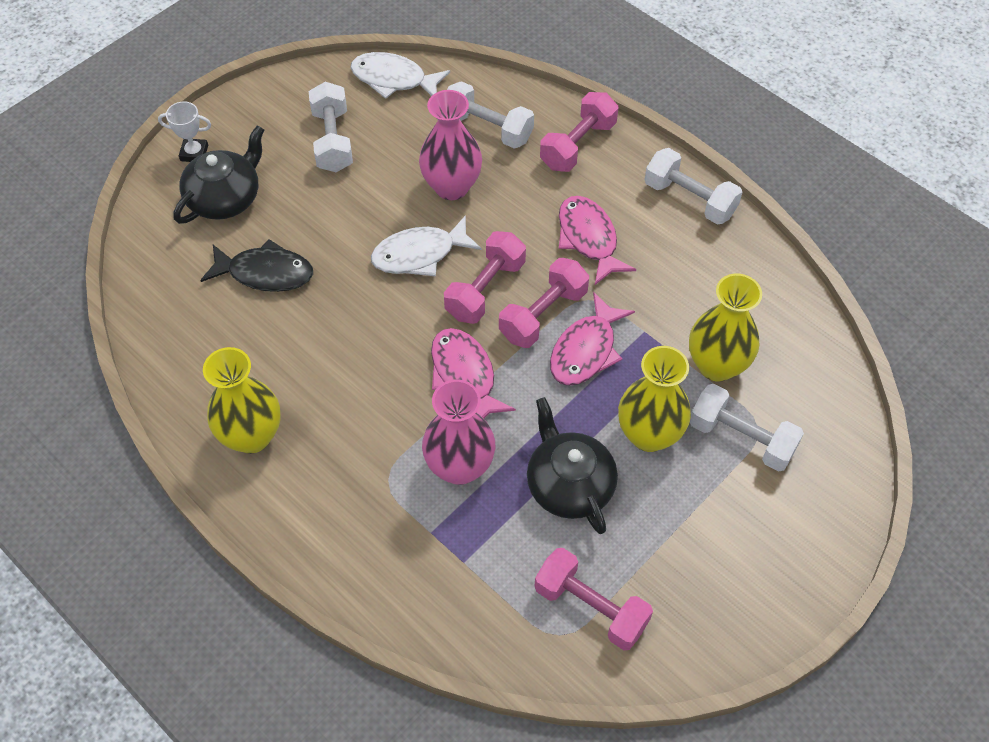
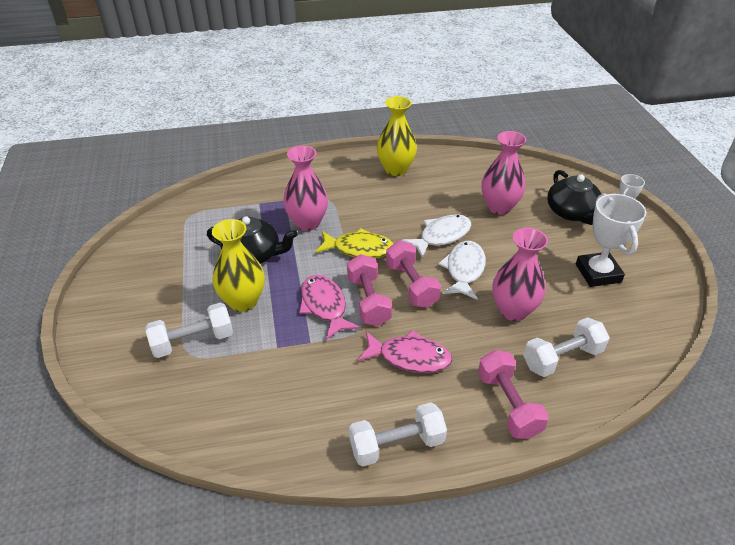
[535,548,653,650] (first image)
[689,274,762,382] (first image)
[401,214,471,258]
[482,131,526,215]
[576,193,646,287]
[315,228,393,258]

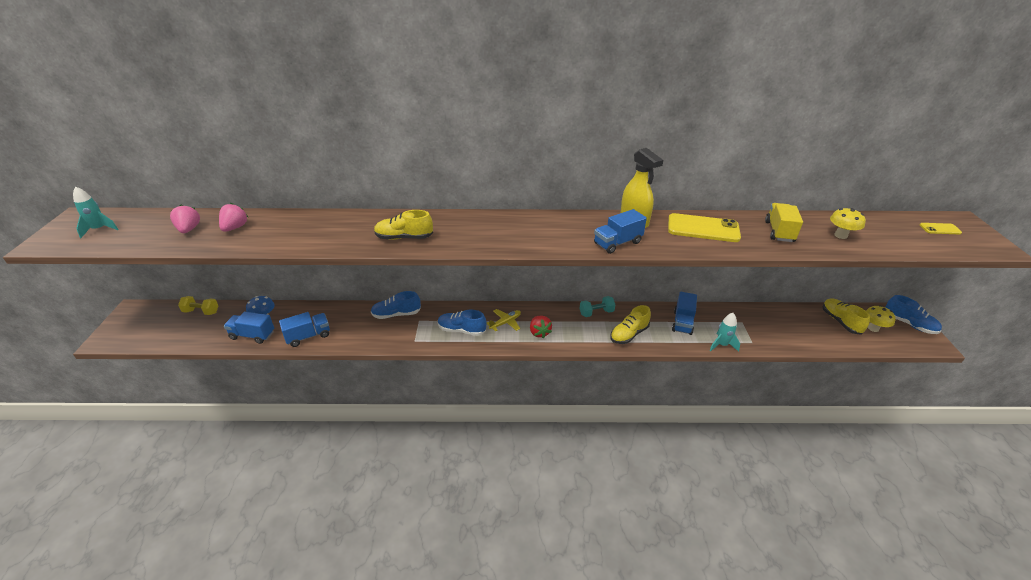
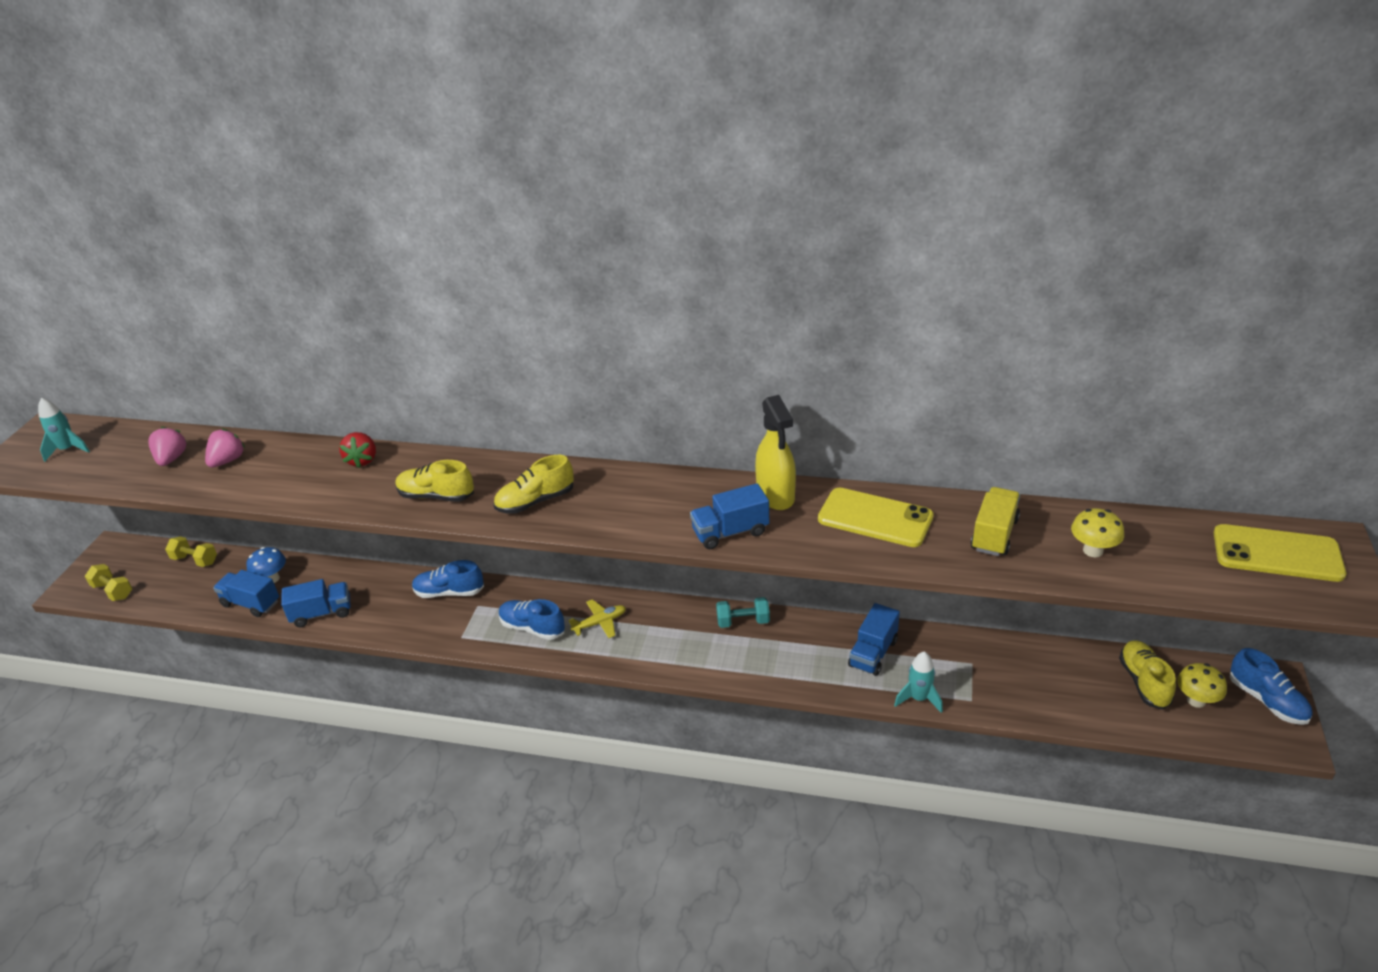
[84,564,132,601]
[339,432,376,468]
[494,455,574,514]
[1214,524,1347,582]

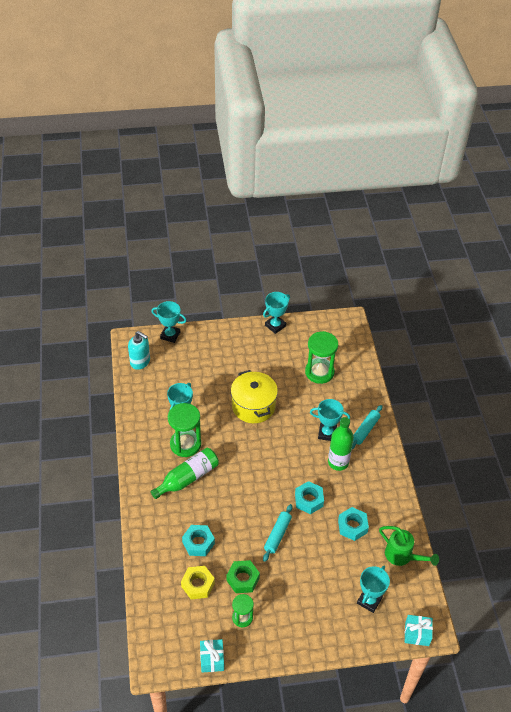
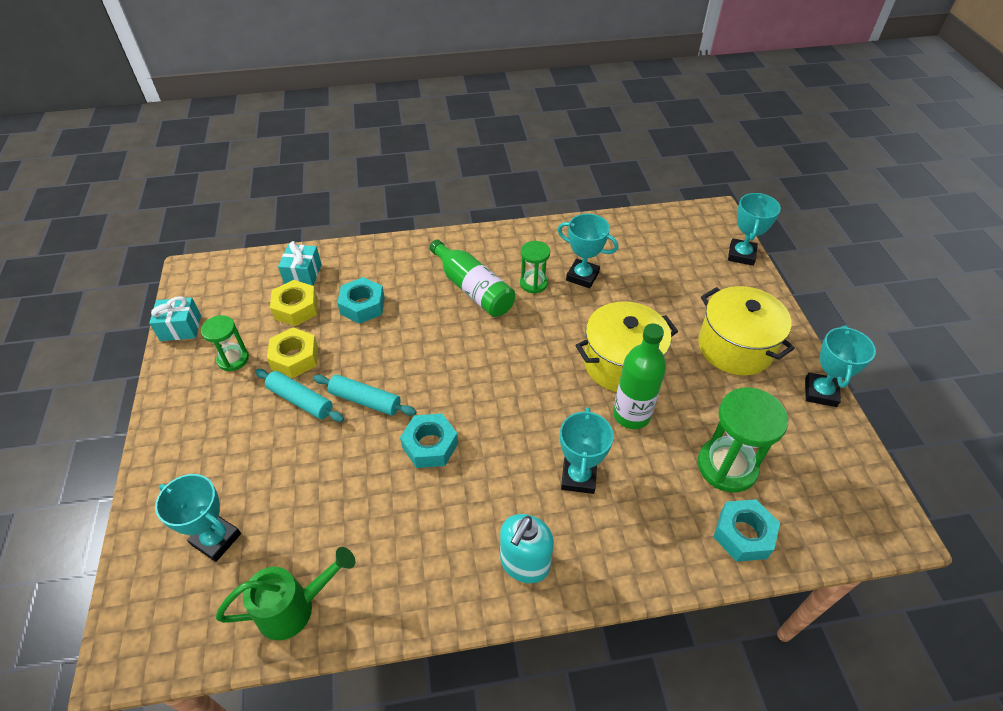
[698,286,795,376]
[500,514,554,583]
[613,323,666,429]
[714,499,780,562]
[255,369,344,422]
[278,241,322,286]
[267,327,318,378]
[805,325,876,407]
[216,547,355,640]
[520,241,550,294]

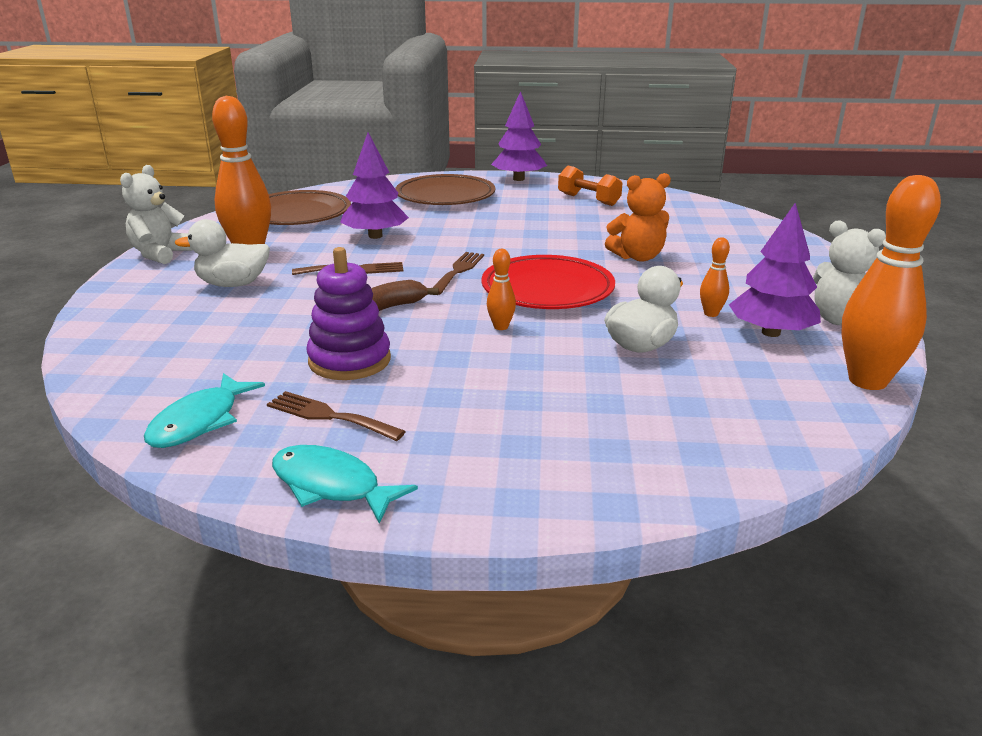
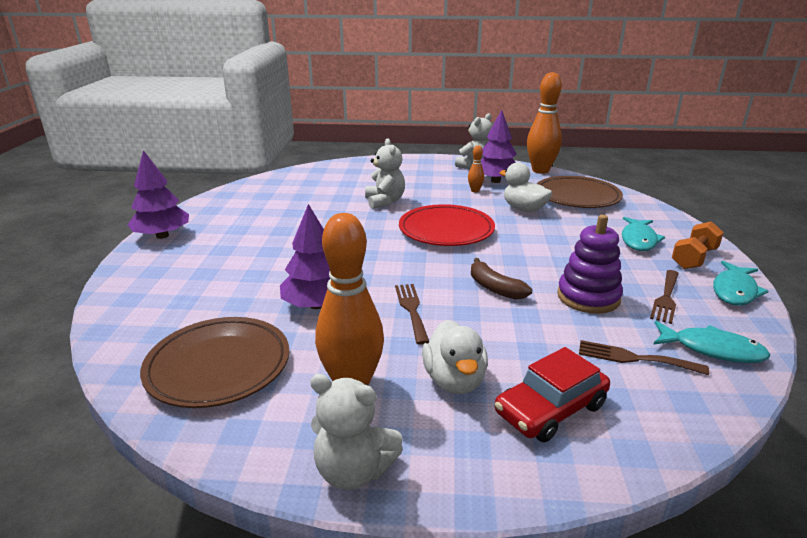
[487,249,516,330] (first image)
[495,347,610,442]
[622,217,665,251]
[537,176,623,208]
[579,340,709,375]
[672,221,724,269]
[365,138,405,209]

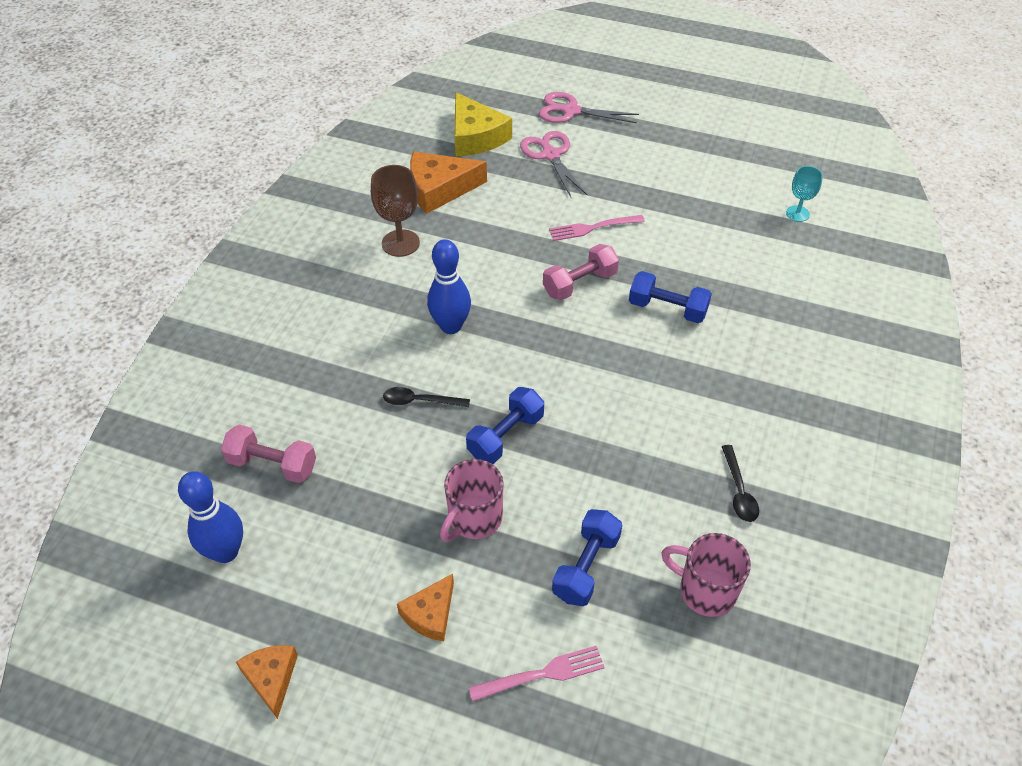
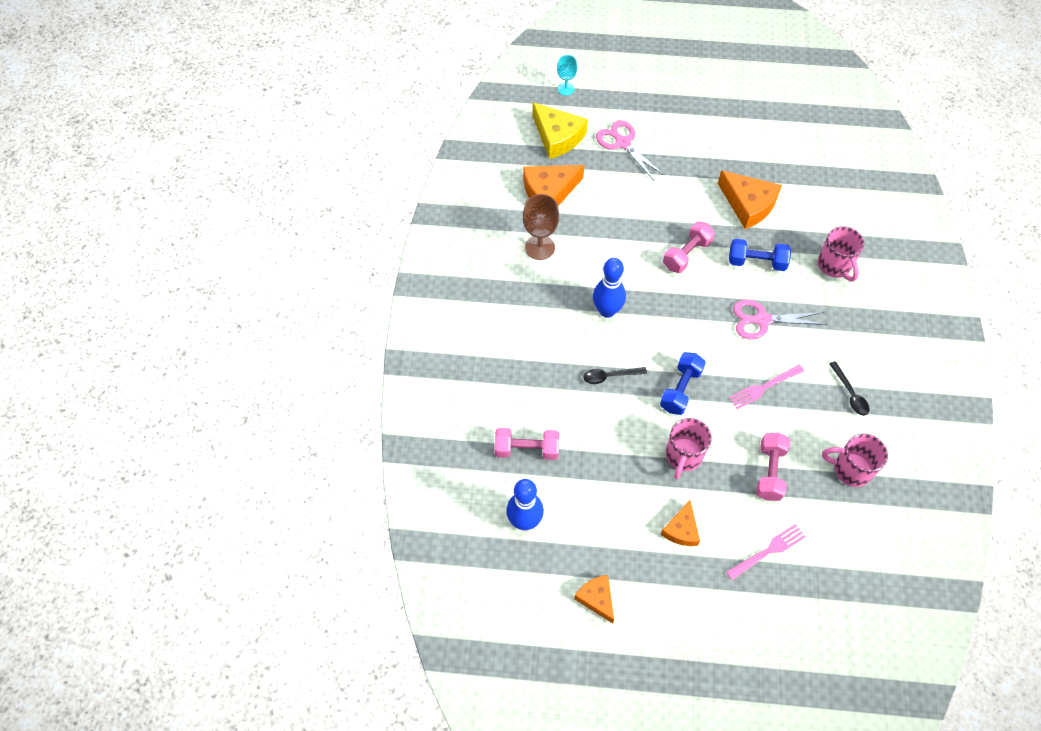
[718,170,782,229]
[818,226,864,282]
[733,300,827,339]
[729,365,805,409]
[557,55,577,96]
[756,432,790,501]

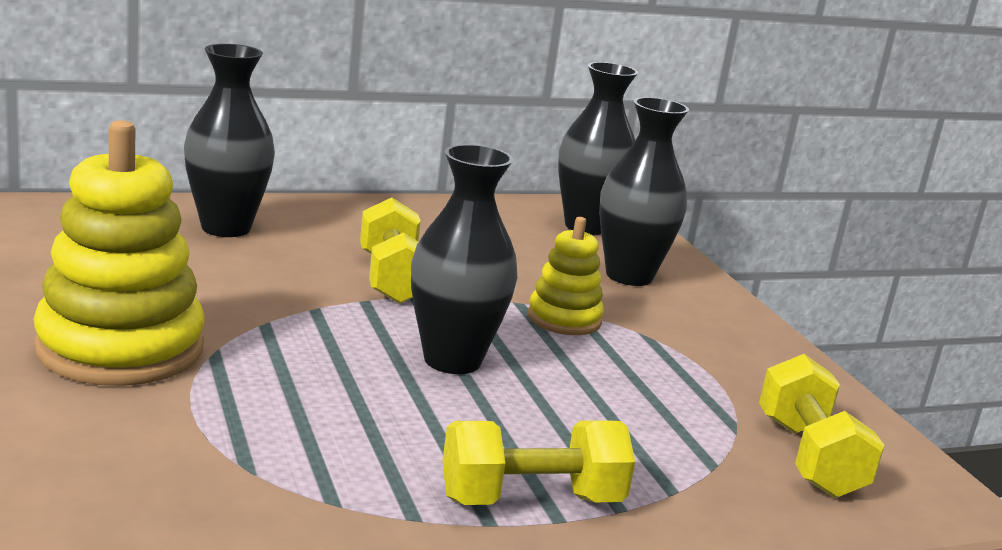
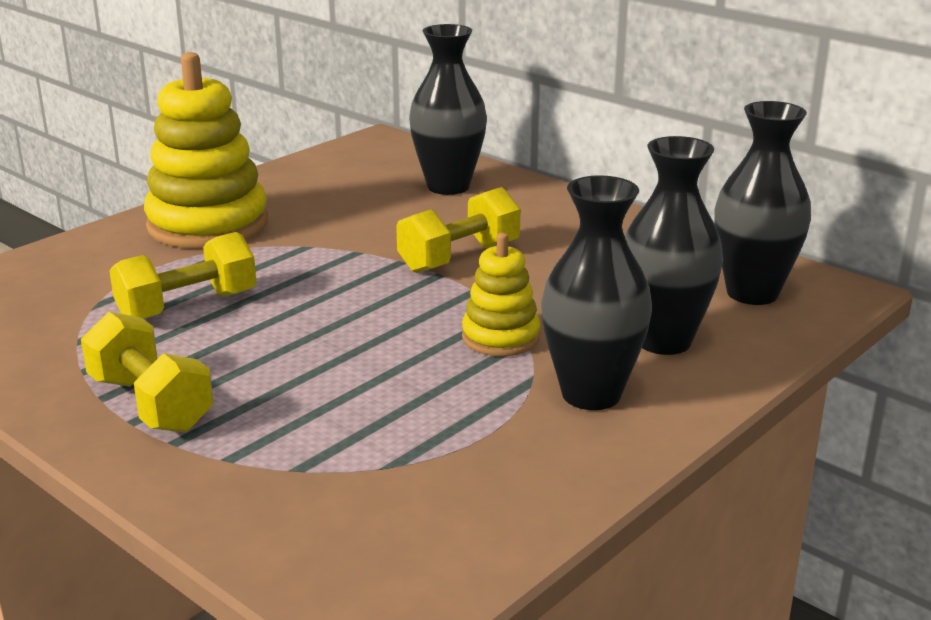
[541,175,652,410]
[109,232,257,319]

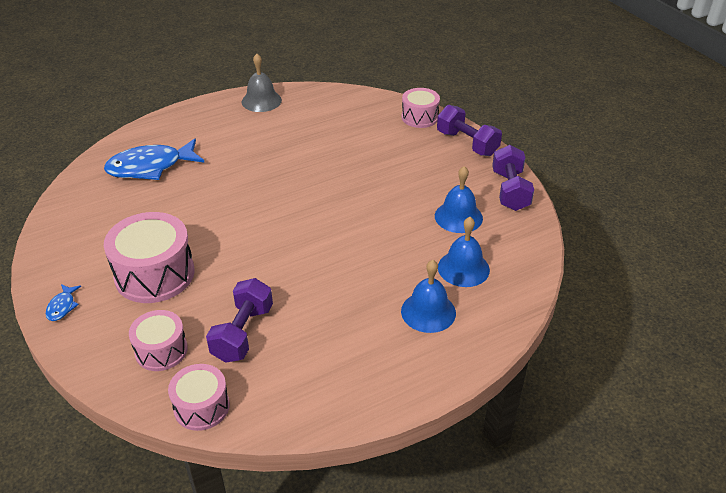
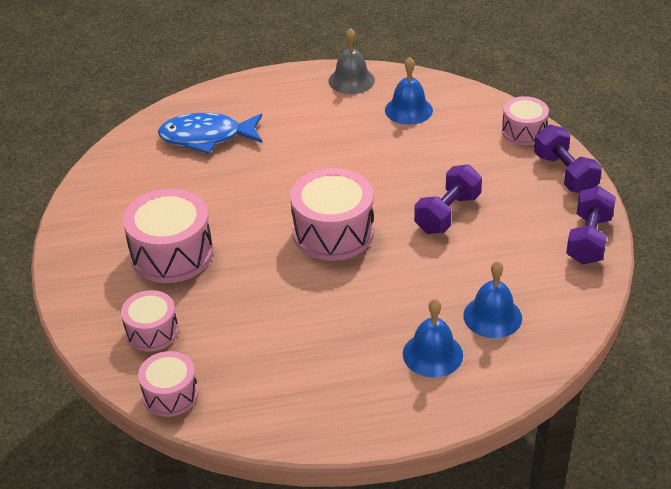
[46,284,81,321] (first image)
[290,168,374,261]
[414,164,482,234]
[385,57,433,125]

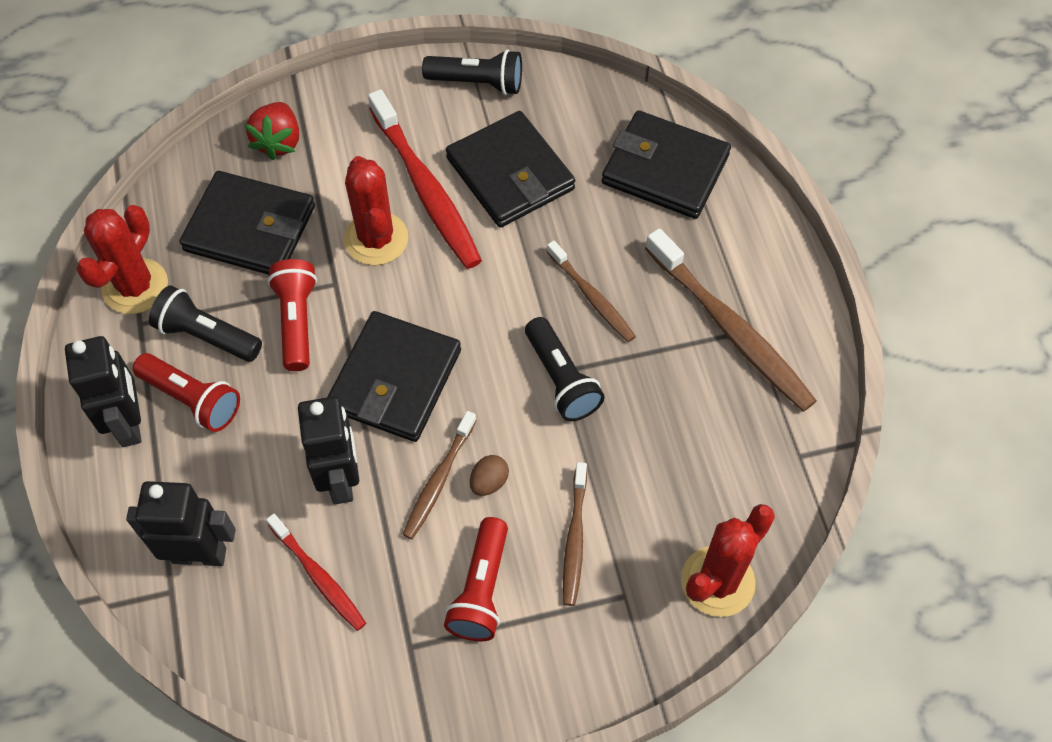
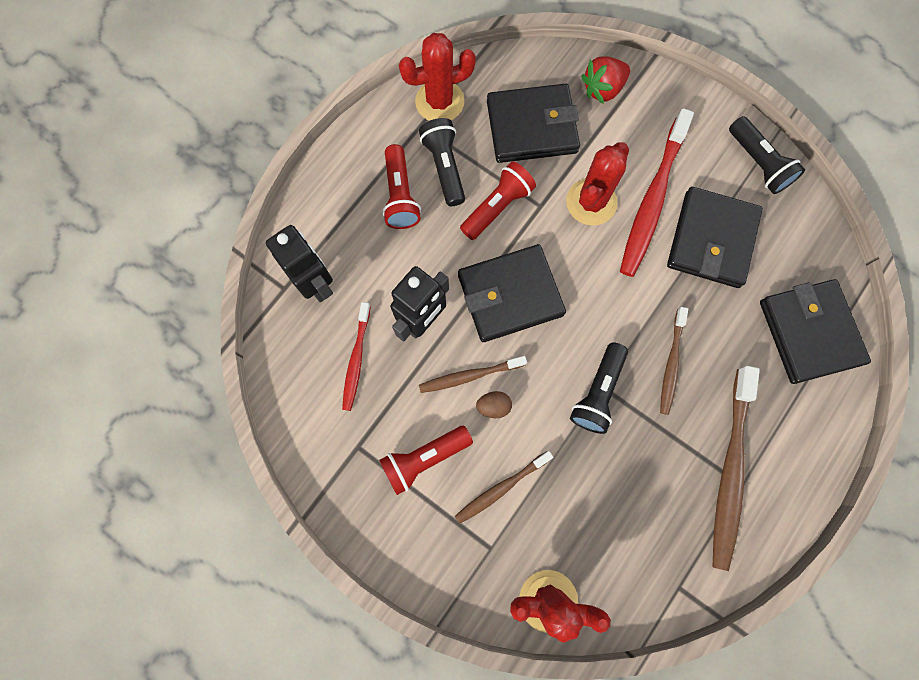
[65,336,141,447] (first image)
[487,84,580,163]

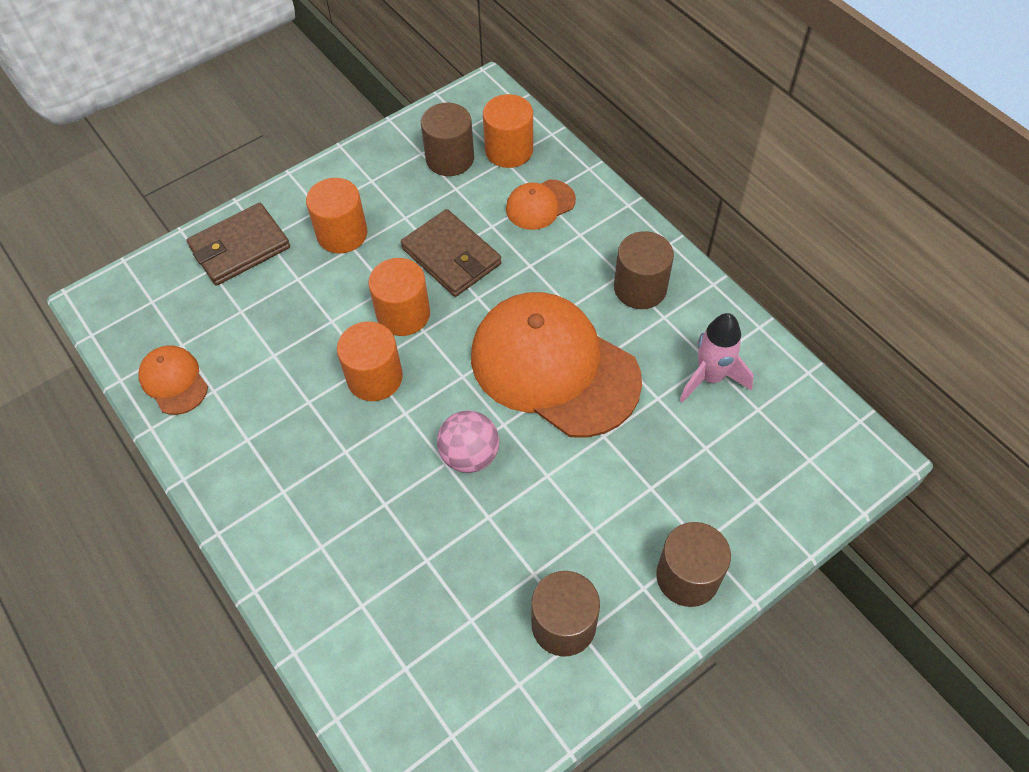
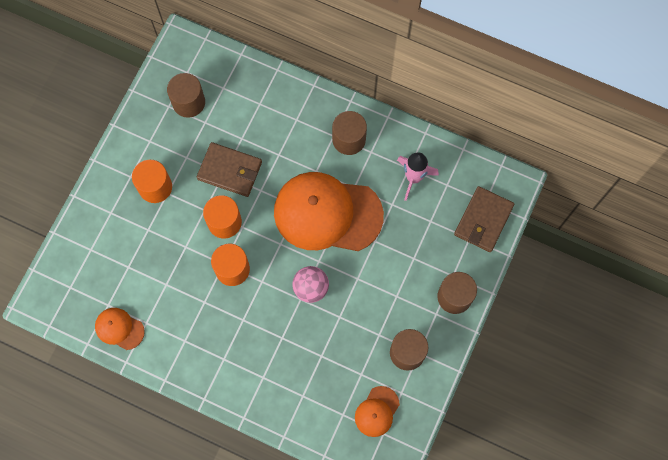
[483,94,533,168] (first image)
[454,186,514,252]
[355,386,400,437]

